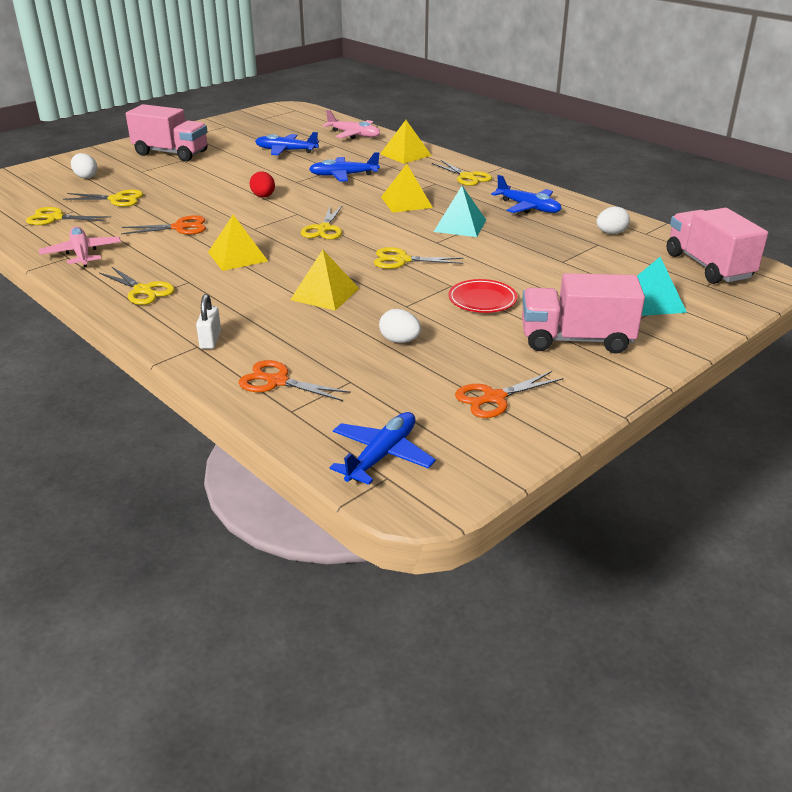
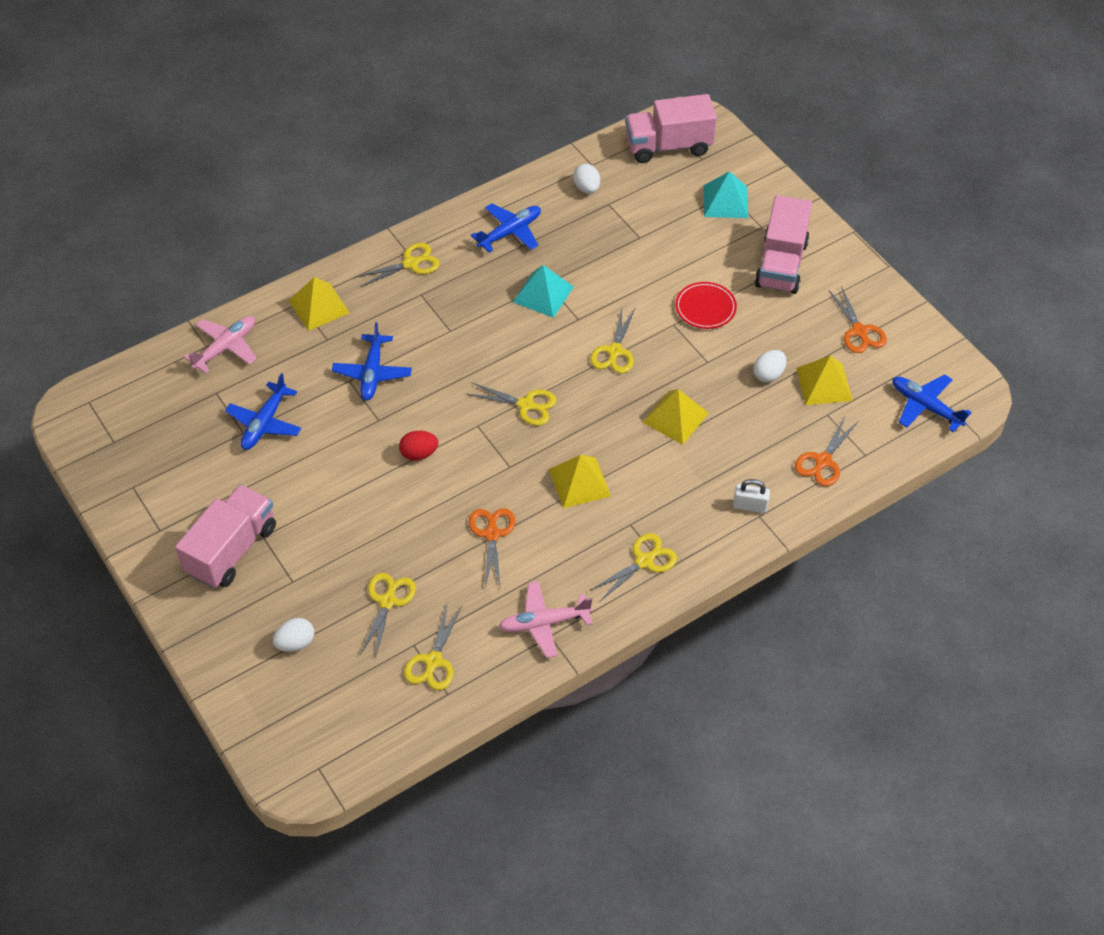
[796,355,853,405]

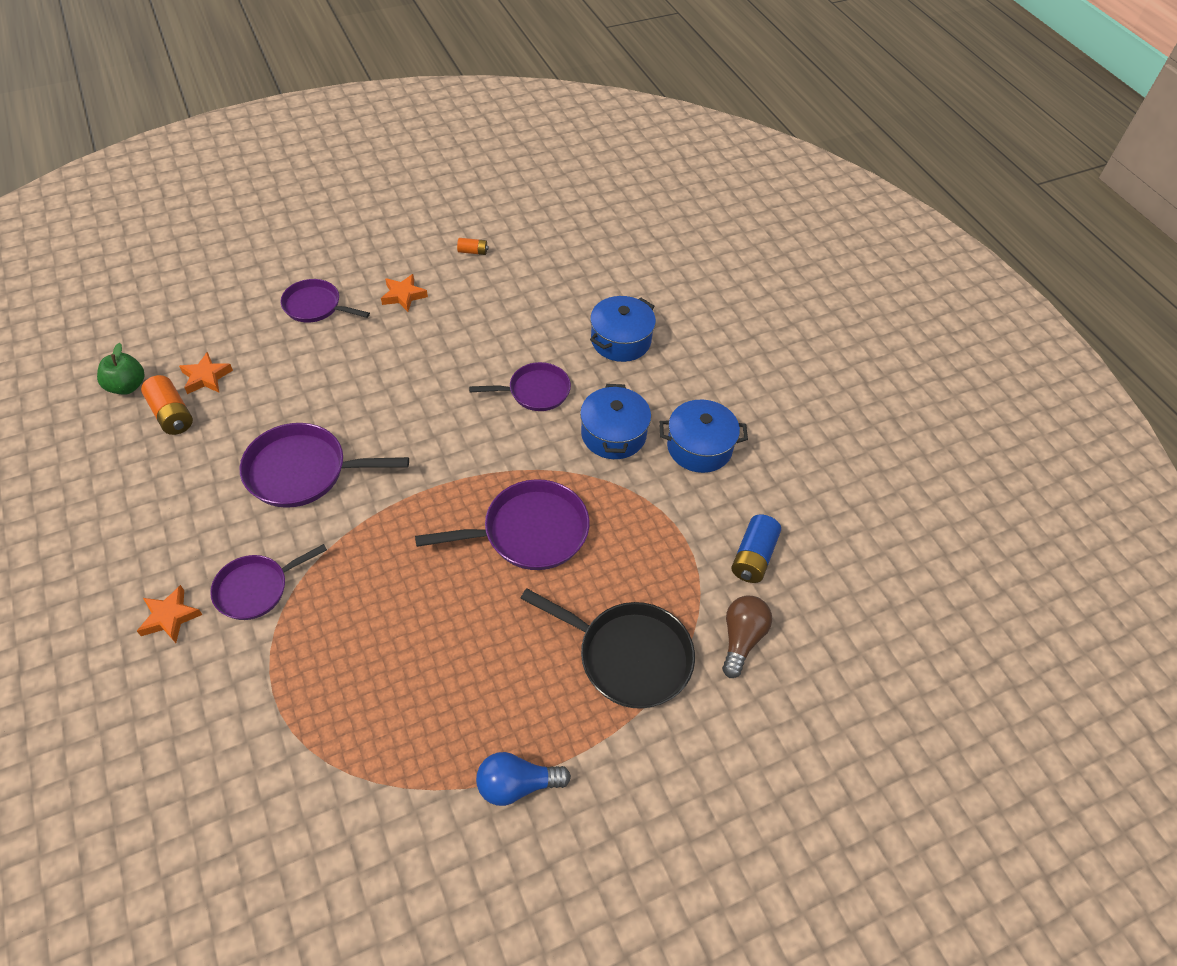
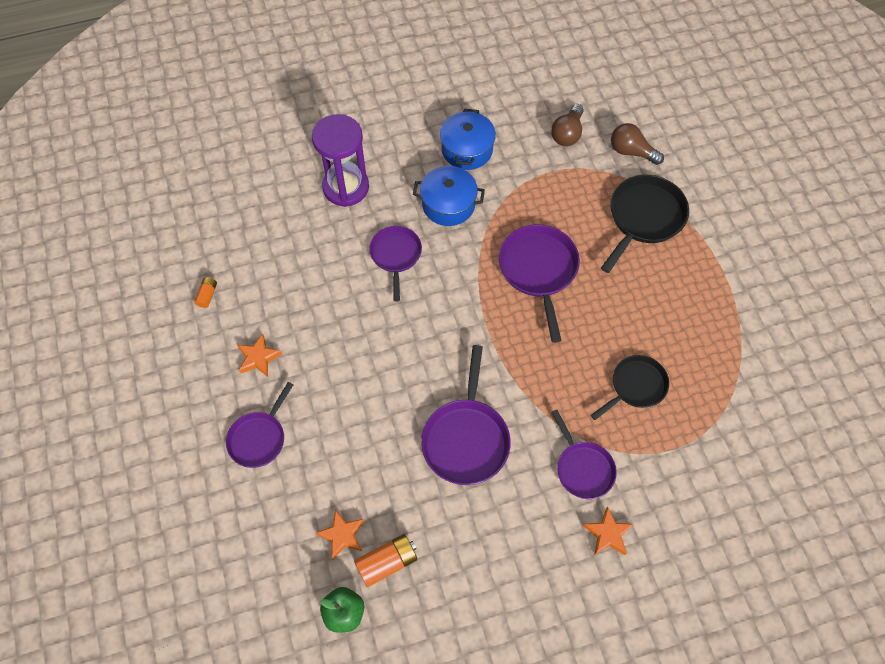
[476,752,571,806] (first image)
[591,355,669,420]
[312,114,369,207]
[551,104,584,146]

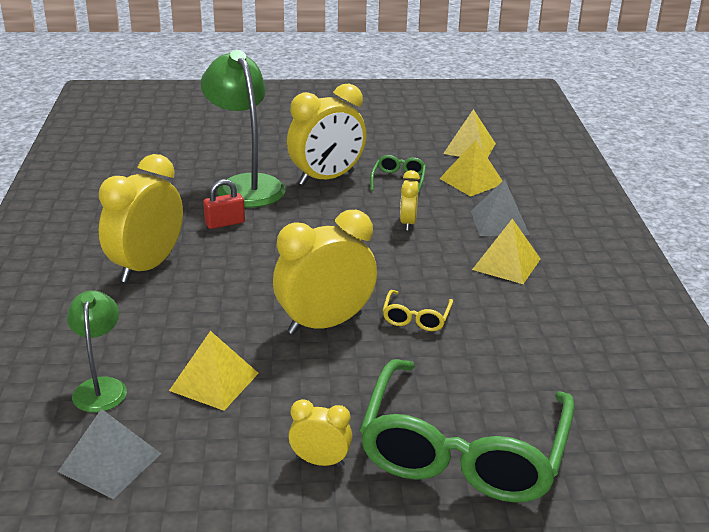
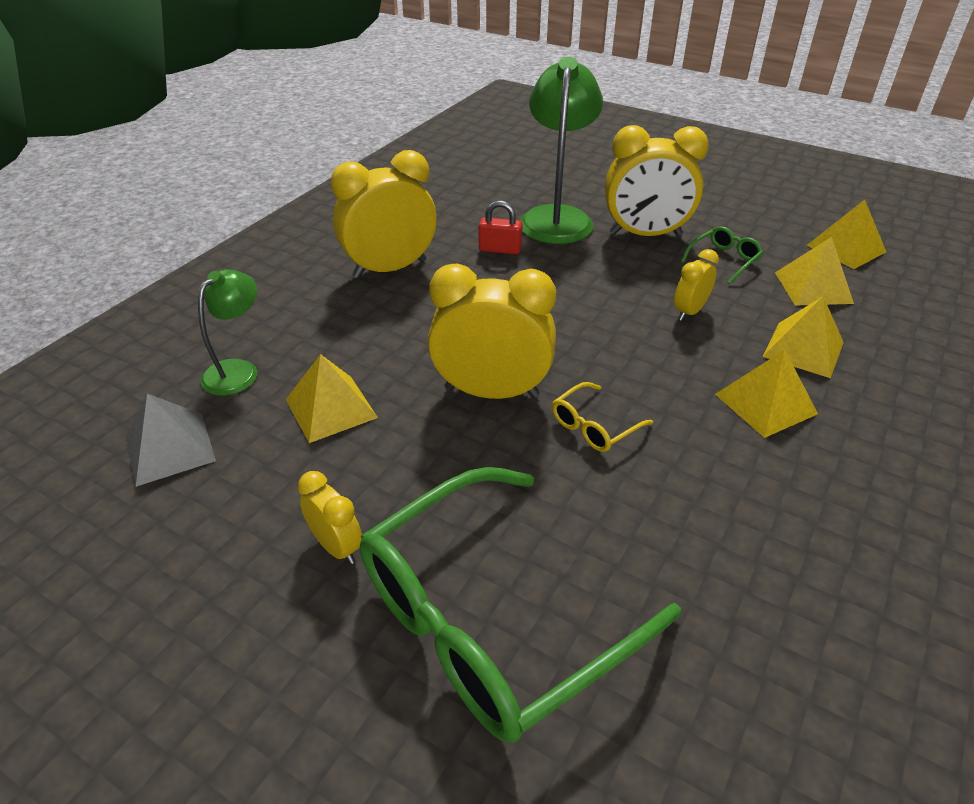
[763,297,844,378]

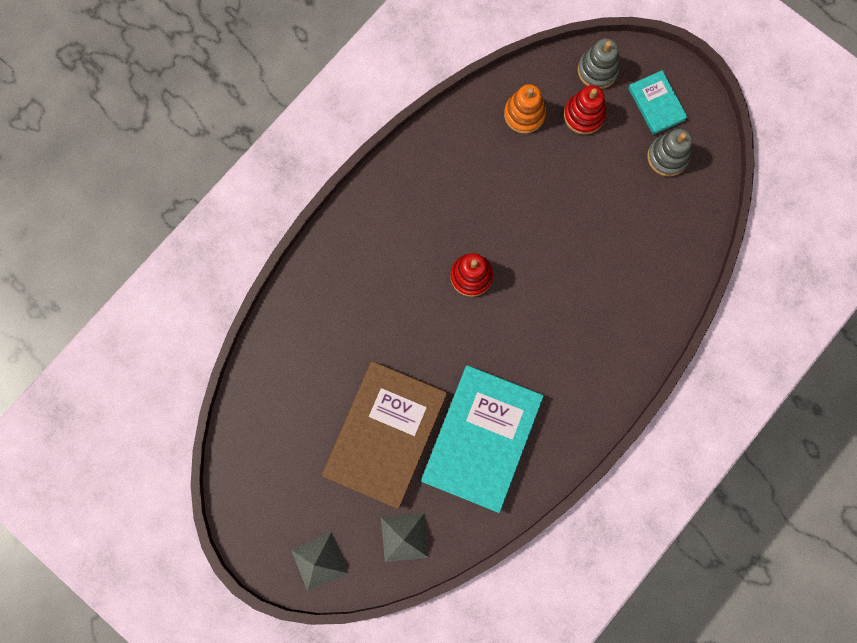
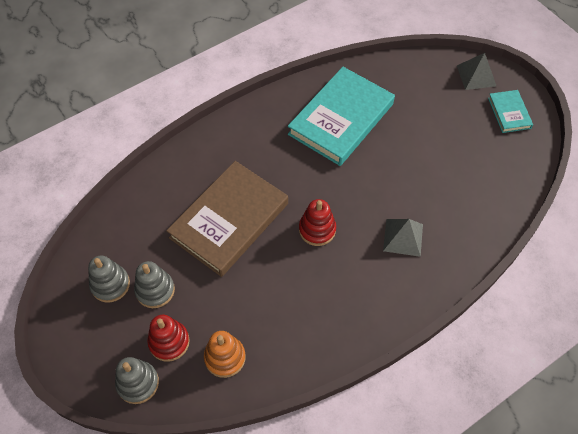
[134,261,175,308]
[166,161,288,277]
[383,219,423,257]
[488,90,533,133]

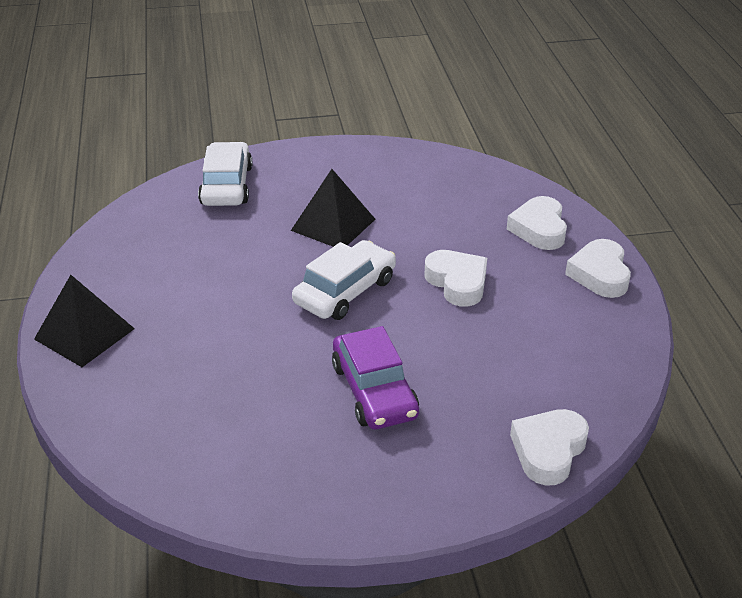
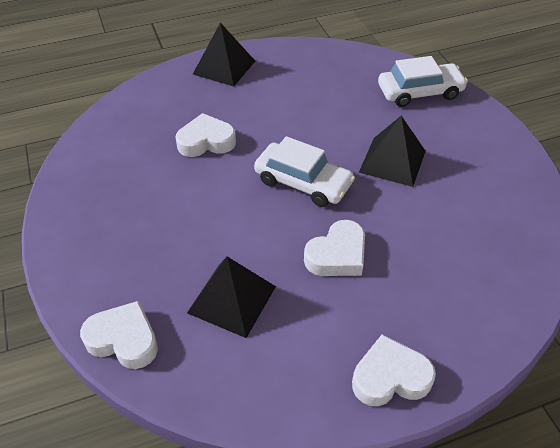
[332,326,419,429] (first image)
[187,257,276,338]
[175,113,236,157]

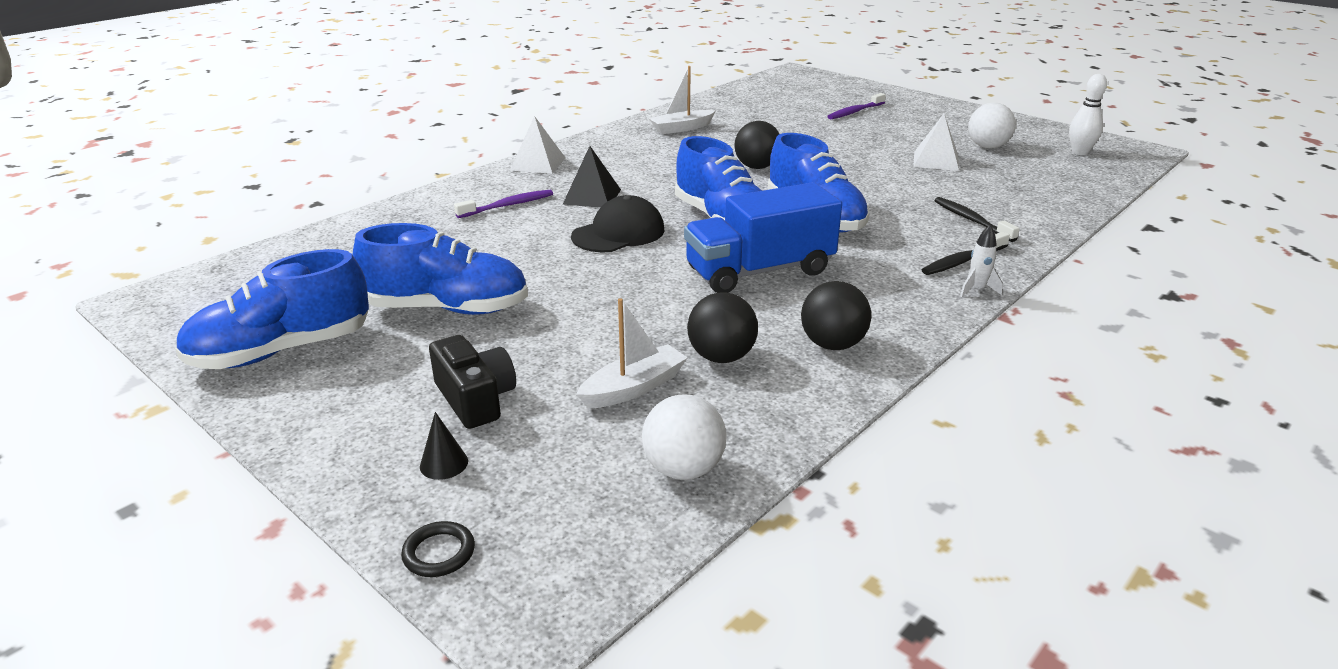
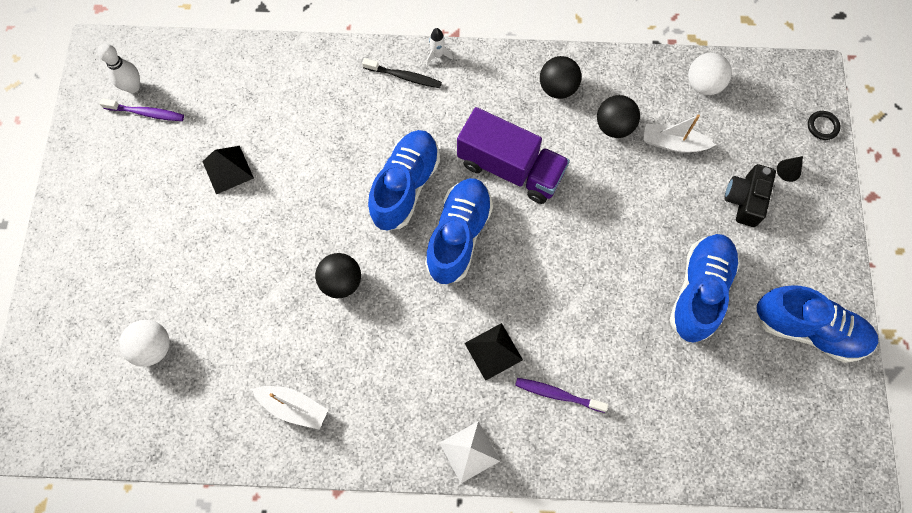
[571,195,665,252] (first image)
[934,197,1020,242] (first image)
[100,98,184,121]
[119,320,170,367]
[457,107,570,204]
[202,146,254,194]
[670,234,740,342]

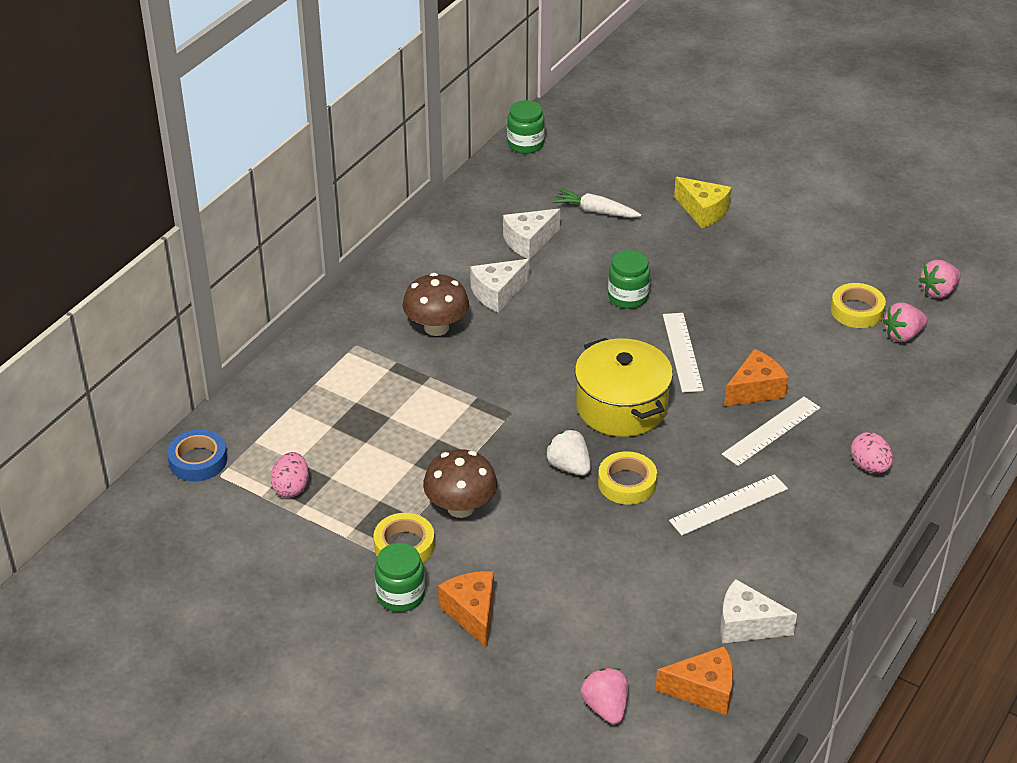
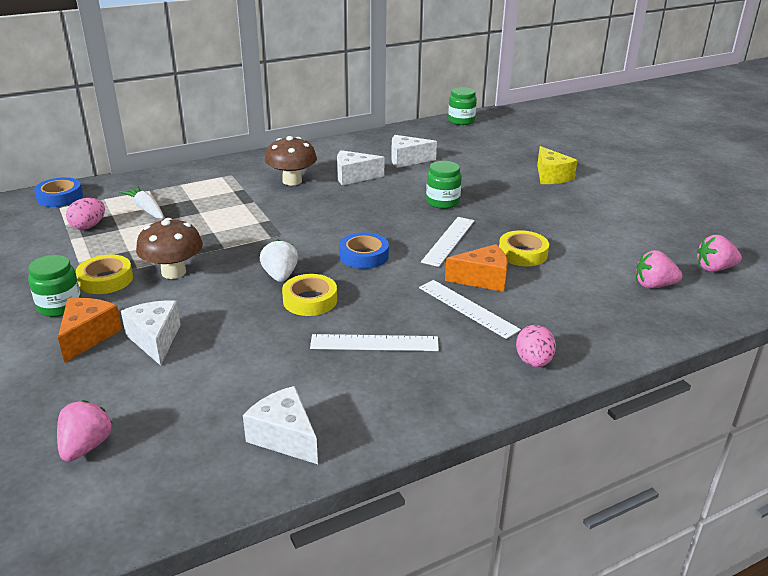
[655,646,734,715] (first image)
[121,300,181,366]
[119,186,164,219]
[499,230,549,266]
[339,232,389,269]
[419,280,521,339]

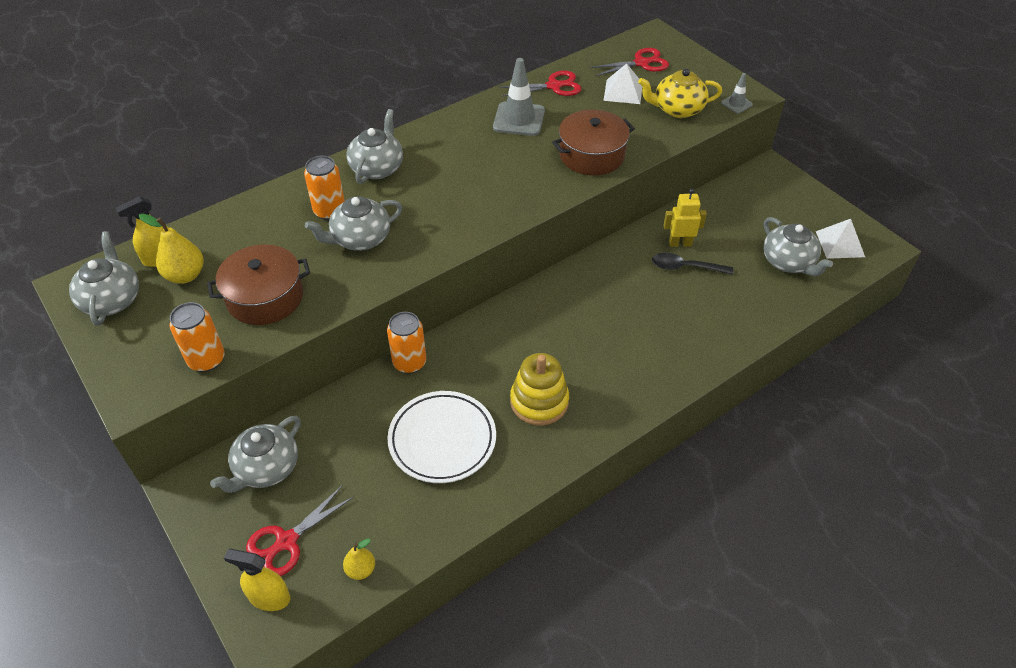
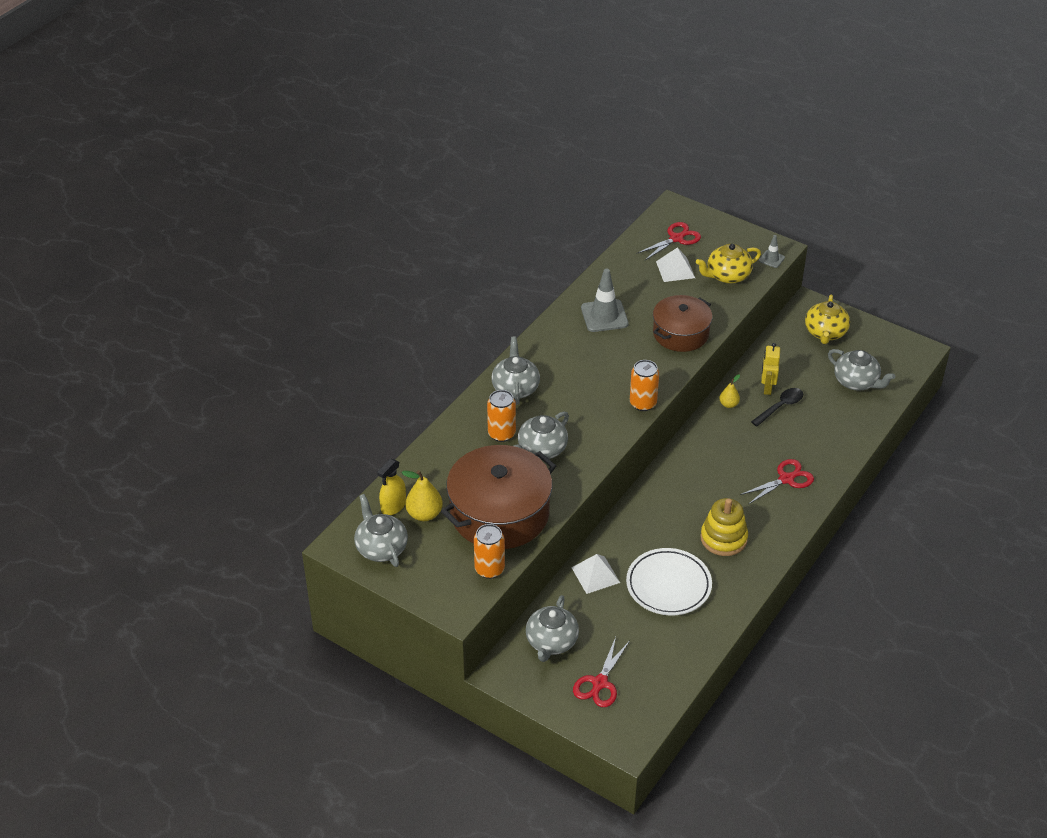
[224,549,290,611] (first image)
[805,295,850,344]
[719,374,740,408]
[630,360,659,411]
[740,459,814,504]
[571,554,620,594]
[751,388,803,426]
[761,343,780,395]
[441,445,556,549]

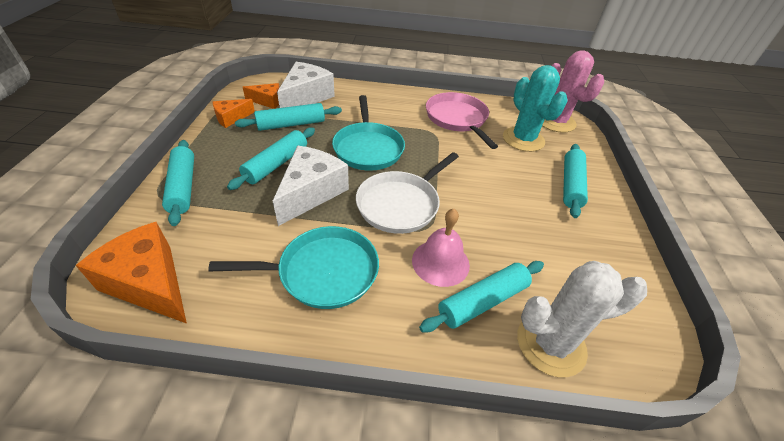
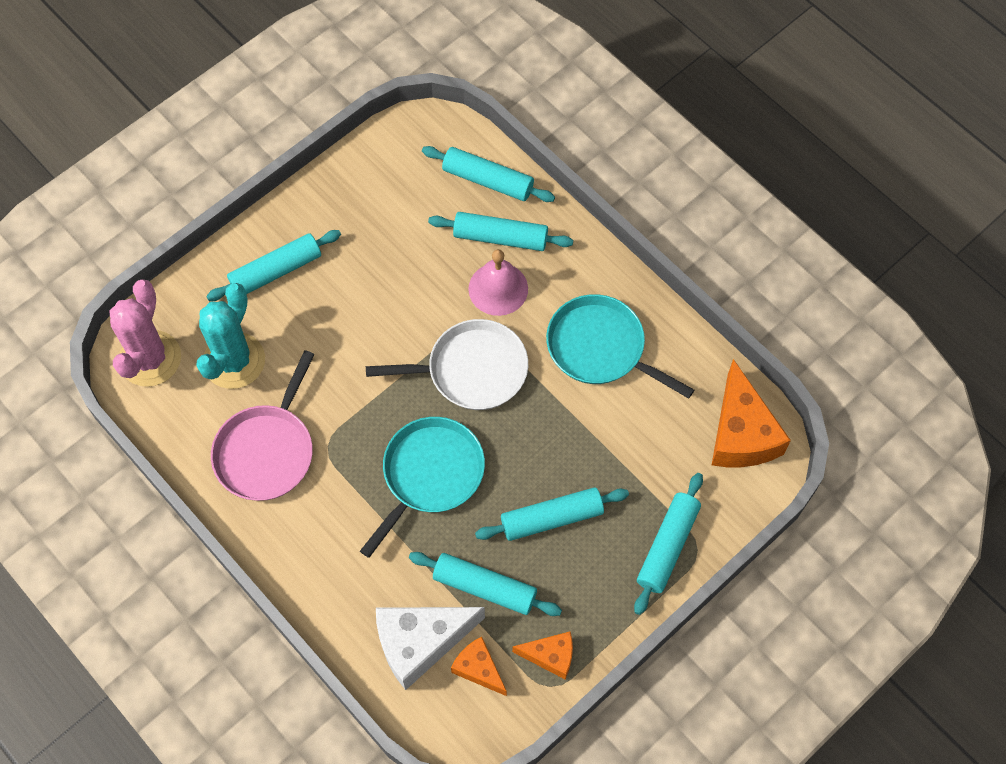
[273,146,349,226] (first image)
[422,146,555,202]

